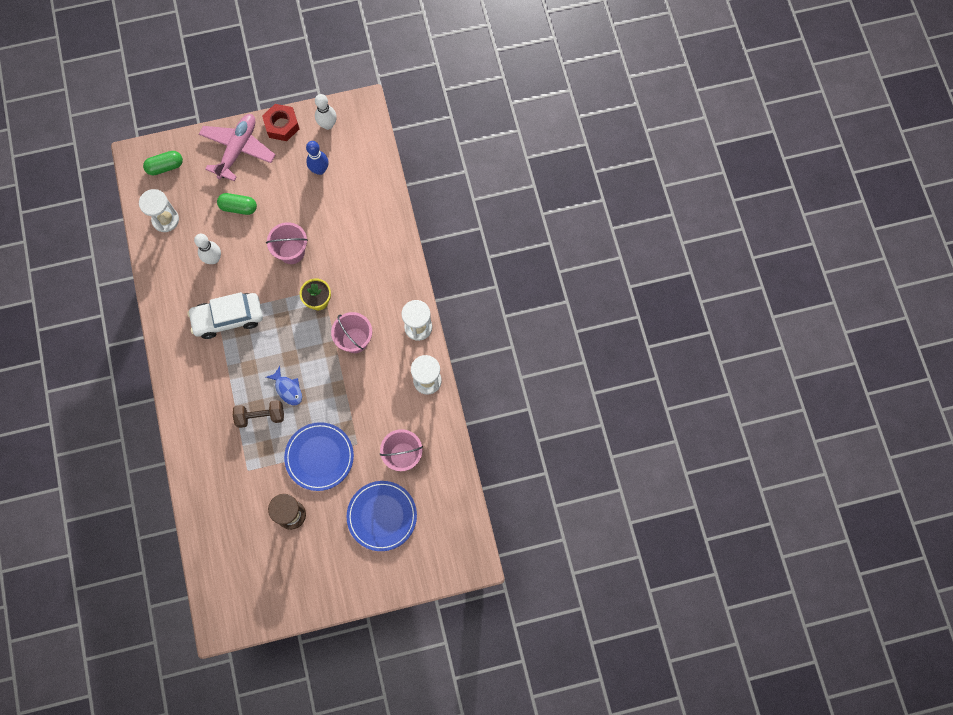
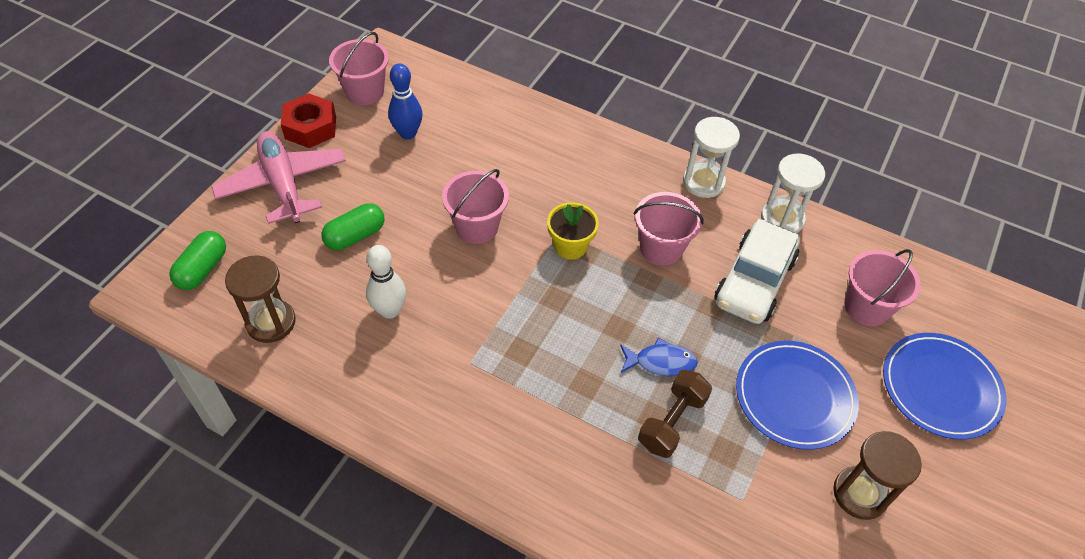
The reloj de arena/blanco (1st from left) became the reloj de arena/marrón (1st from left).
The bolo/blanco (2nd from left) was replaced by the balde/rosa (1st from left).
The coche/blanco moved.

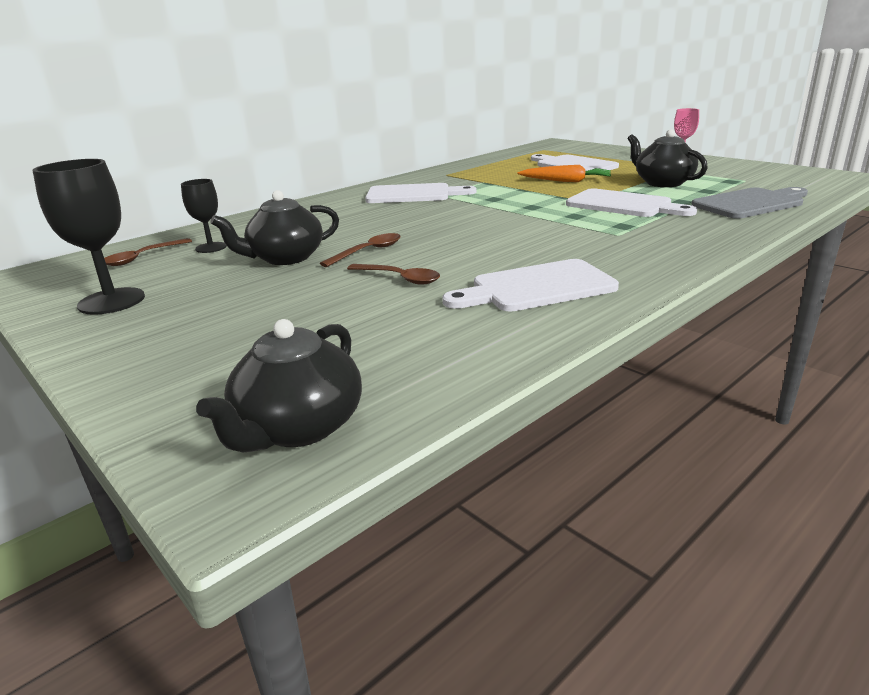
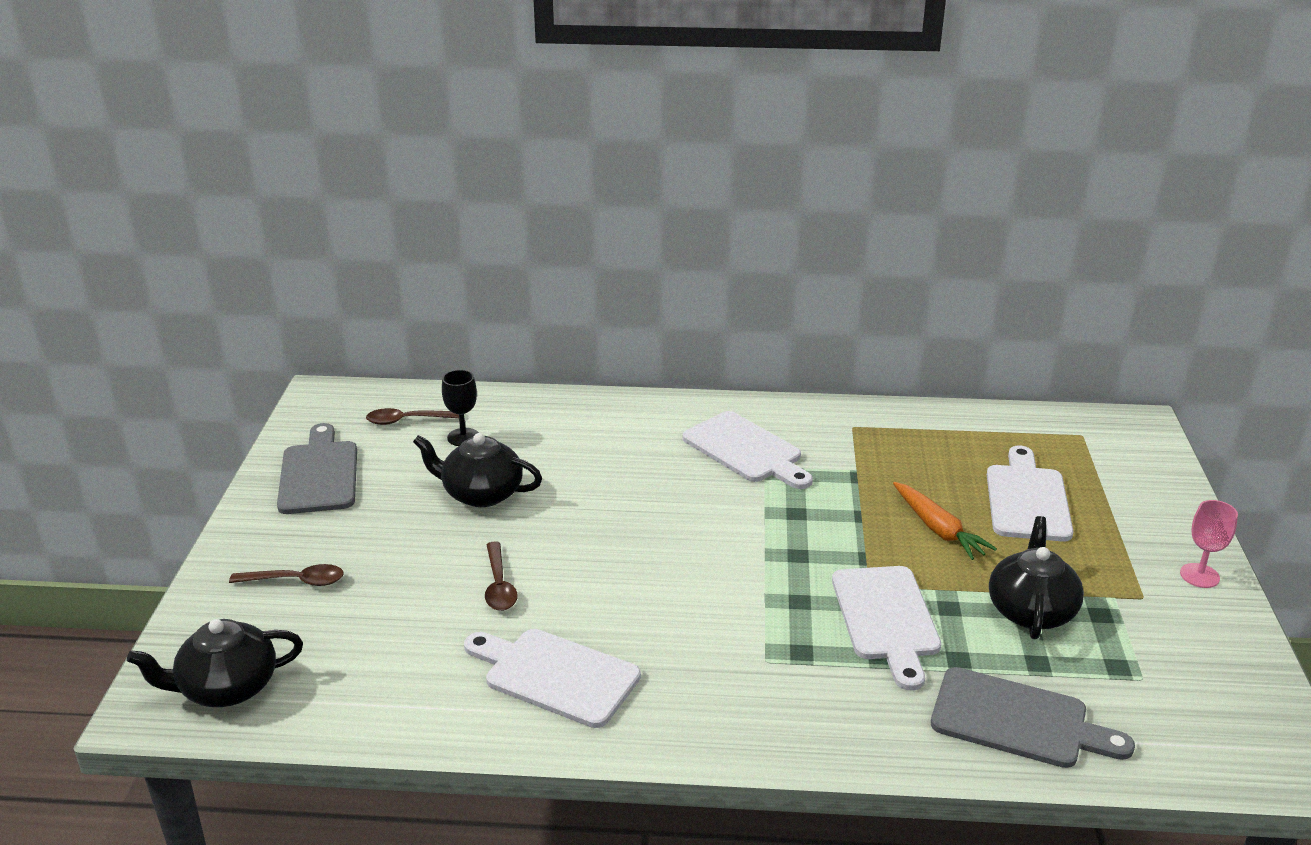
The cuchara/marrón (2nd from left in the first image) moved.
The copa/negro (1st from left) was replaced by the tabla de cortar/gris (1st from left).

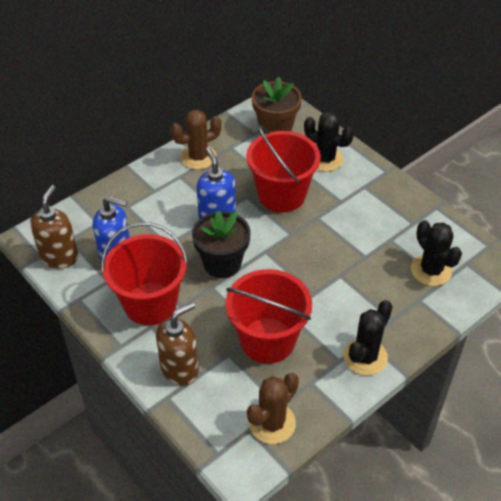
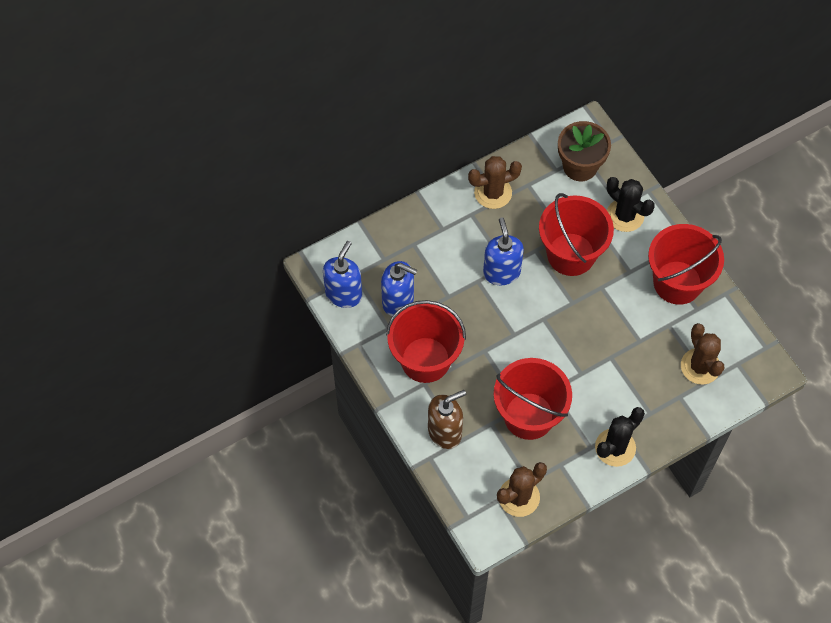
The dispensador de jabón/marrón (1st from left) became the dispensador de jabón/azul (1st from left).
The balde/rojo (4th from left) appeared.
The cactus/negro (3rd from left) became the cactus/marrón (3rd from left).
The maceta/negro disappeared.

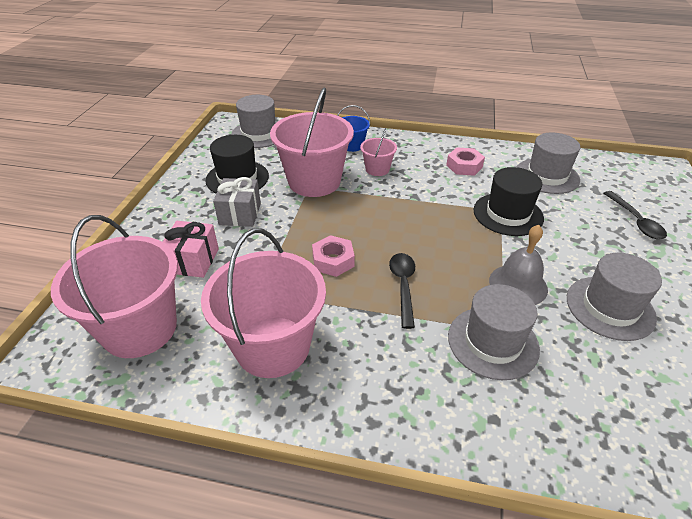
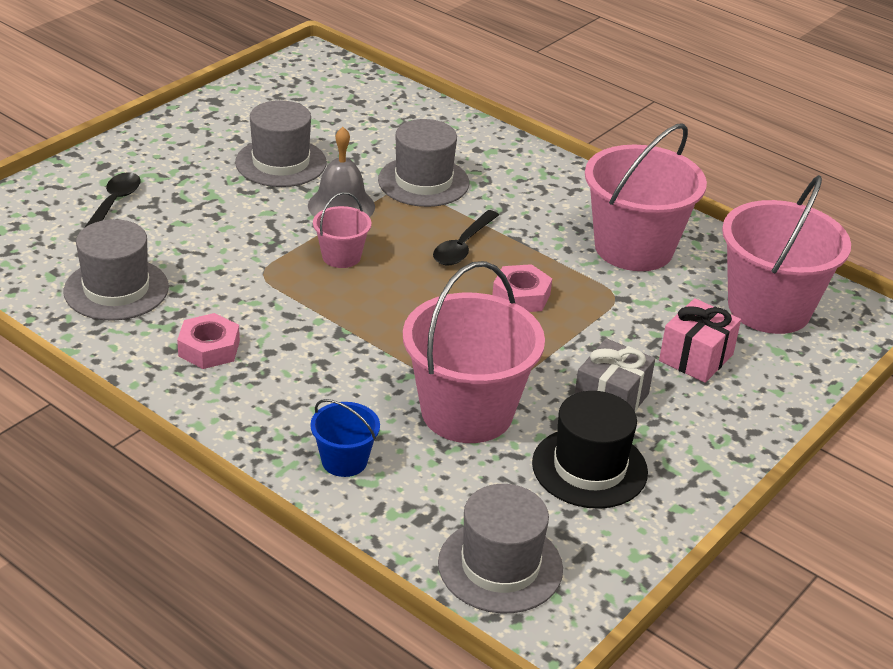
The balde/rosa (4th from left in the first image) moved.
The sombrero/negro (2nd from left) disappeared.

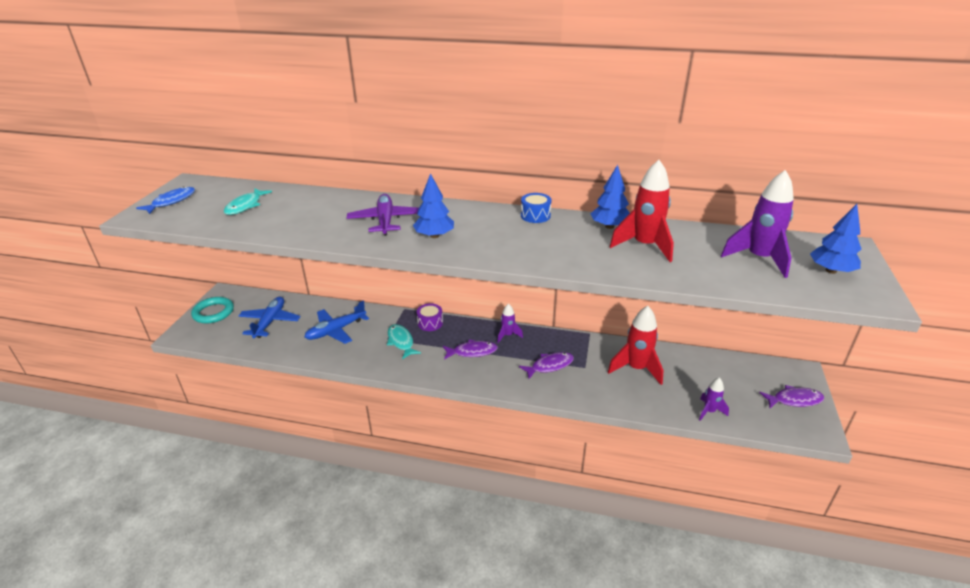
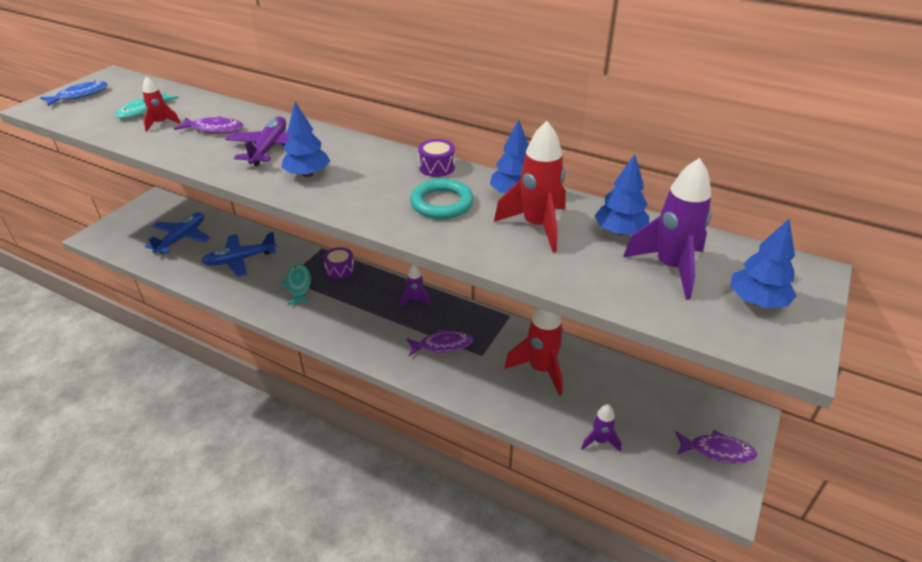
The cohete/rojo (1st from left) appeared.
The pez/morado (1st from left) moved.
The anillo/turquesa moved.
The tambor/azul became the tambor/morado (2nd from left).
The árbol/azul (3rd from left) appeared.

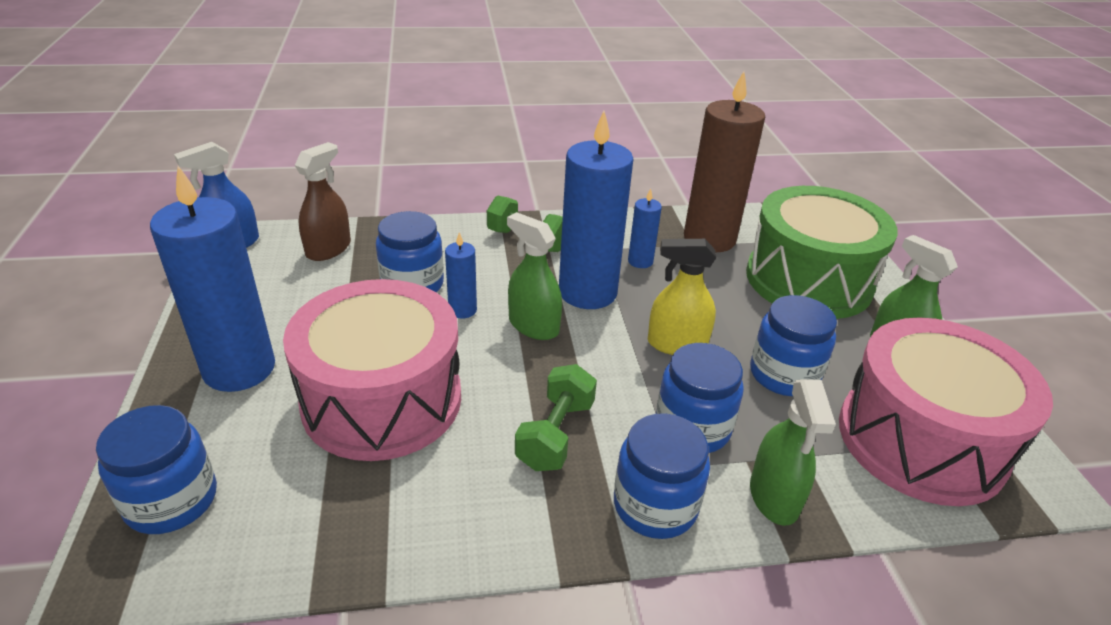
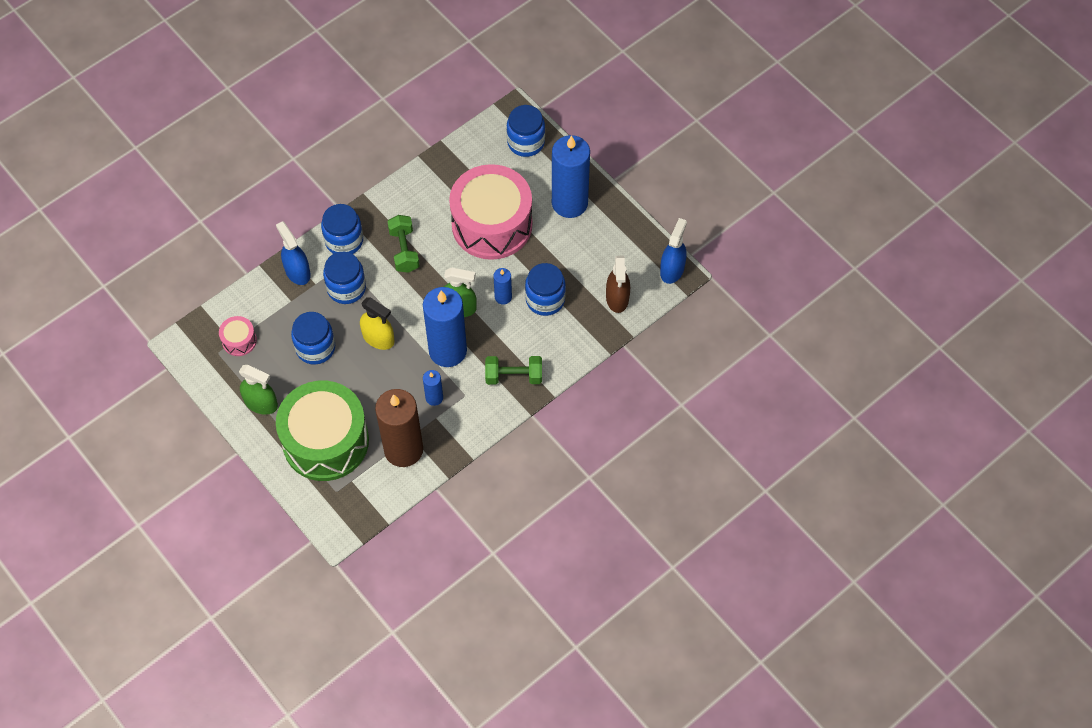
The tambor/rosa (2nd from left in the first image) changed to 0.41 times the size.
The pulverizador/verde (2nd from left) became the pulverizador/azul (1st from left).
The pulverizador/amarillo turned 60 degrees clockwise.

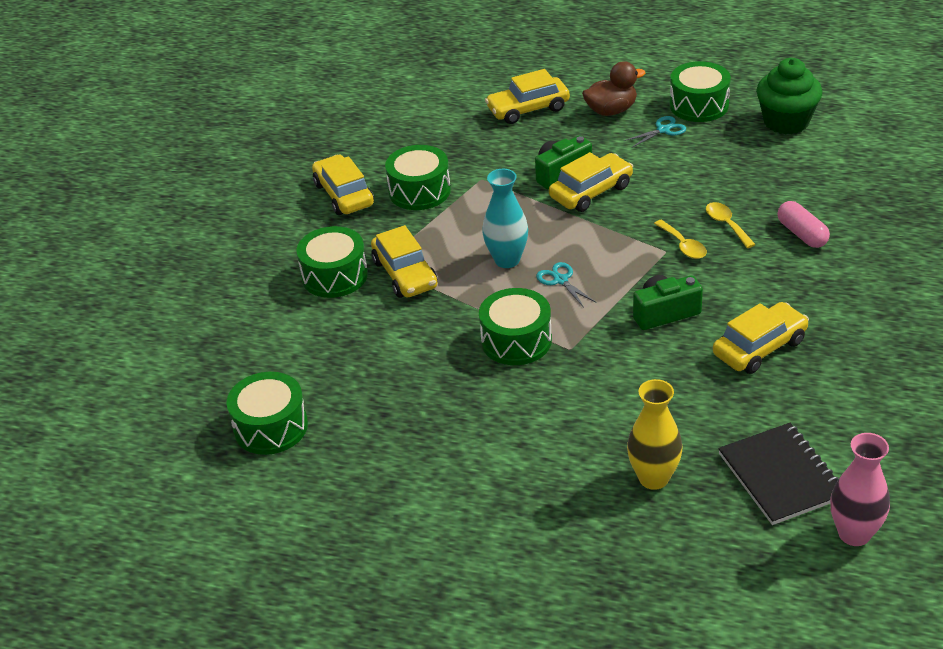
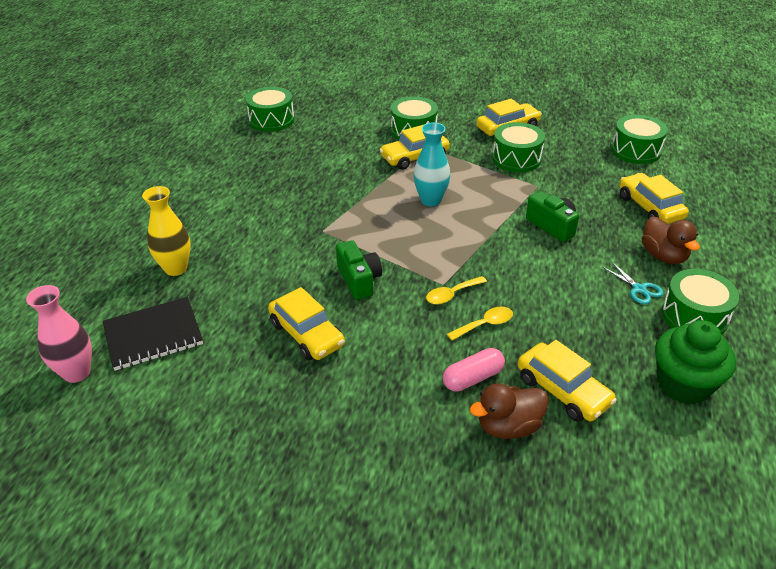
The pato/marrón (1st from left) appeared.
The coche/amarillo (4th from left) moved.
The tambor/verde (4th from left) moved.
The tijeras/turquesa (1st from left) disappeared.

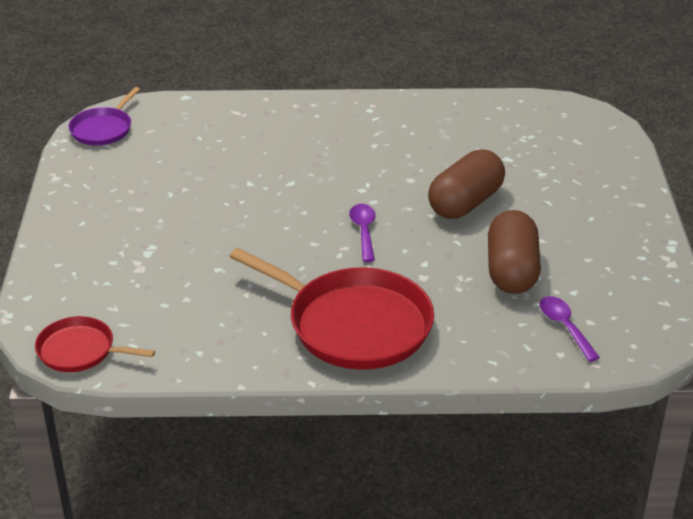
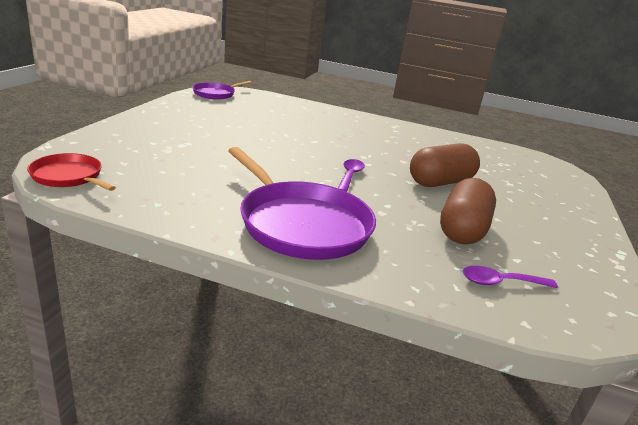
The sartén/rojo (2nd from left) became the sartén/morado (2nd from left).
The cuchara/morado (2nd from left) turned 90 degrees counterclockwise.

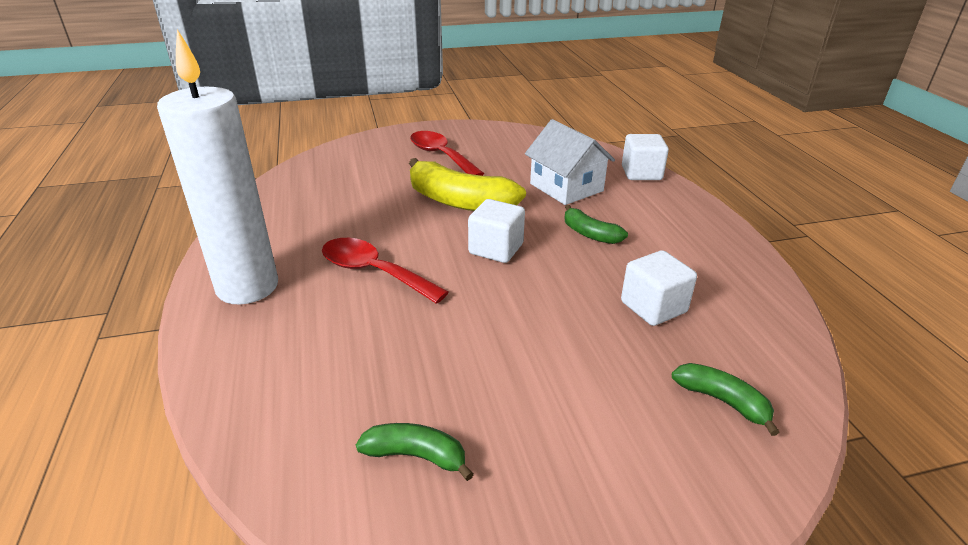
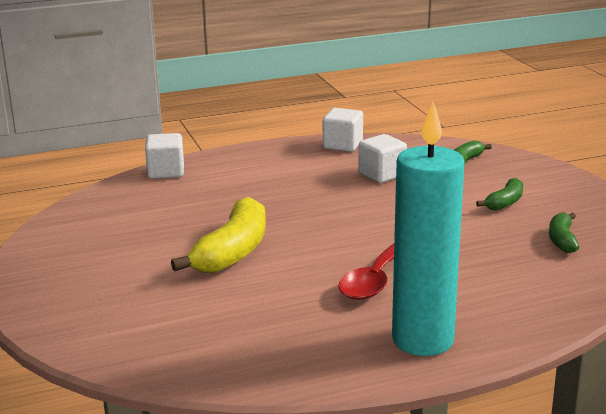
The cubo/blanco (1st from left in the first image) moved.
The vela/blanco became the vela/turquesa.
The plátano/verde (2nd from left) moved.
The cuchara/rojo (2nd from left) disappeared.
The casa/blanco disappeared.

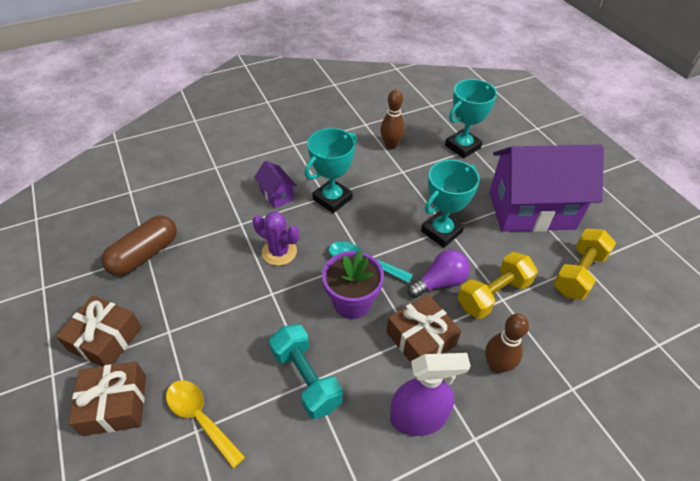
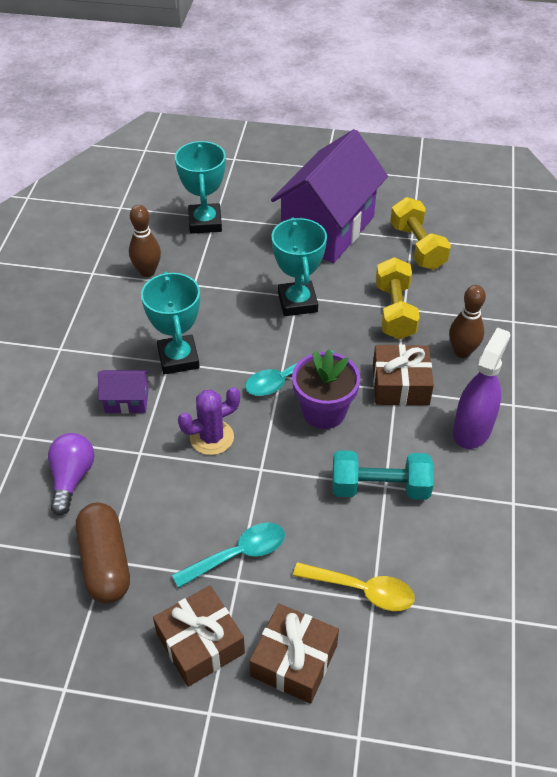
The bombilla/morado moved.
The cuchara/turquesa (1st from left) appeared.
The cuchara/amarillo turned 150 degrees counterclockwise.

